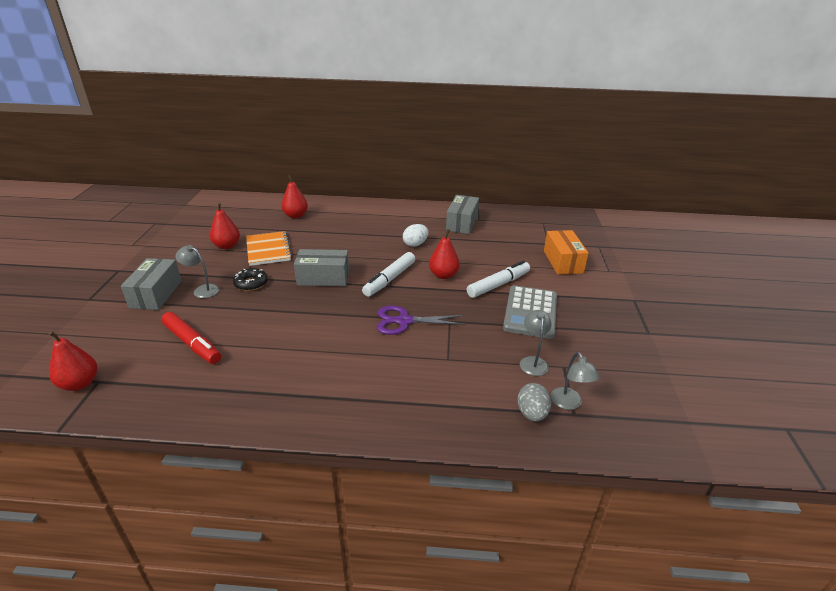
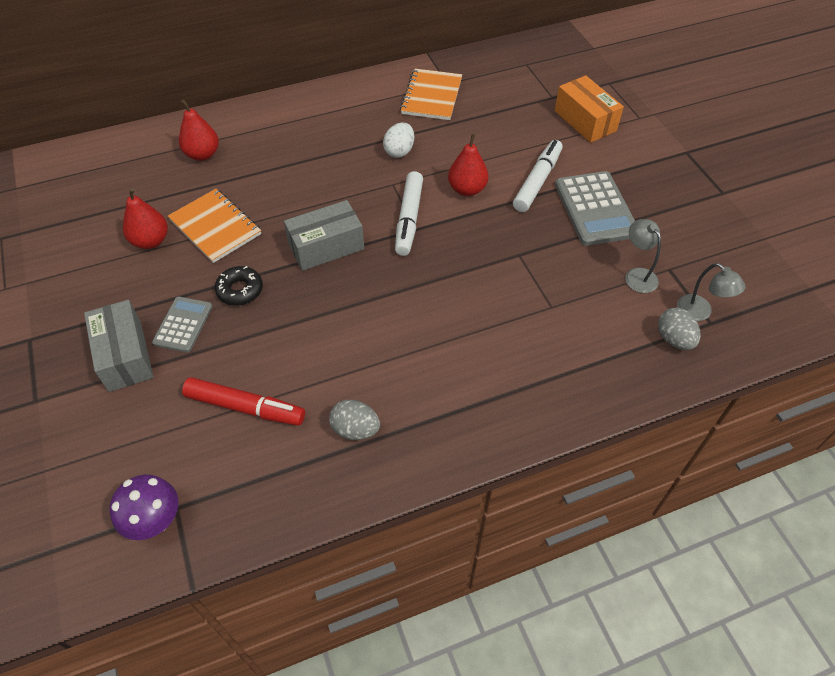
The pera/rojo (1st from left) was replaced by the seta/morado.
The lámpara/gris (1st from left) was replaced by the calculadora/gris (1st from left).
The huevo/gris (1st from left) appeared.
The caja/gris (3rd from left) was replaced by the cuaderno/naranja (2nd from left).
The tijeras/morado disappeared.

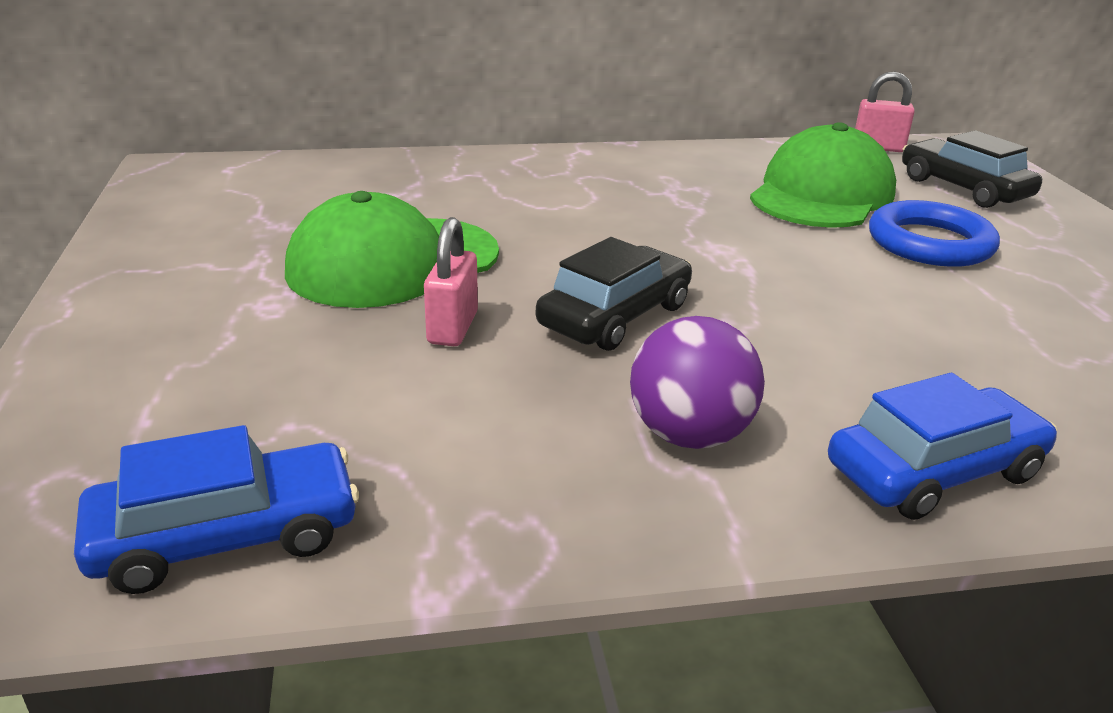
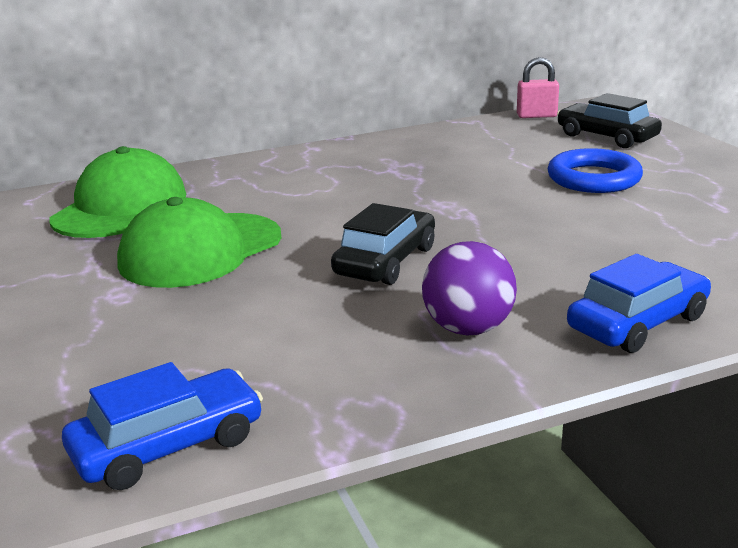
The gorra/verde (2nd from left in the first image) moved.
The candado/rosa (1st from left) disappeared.

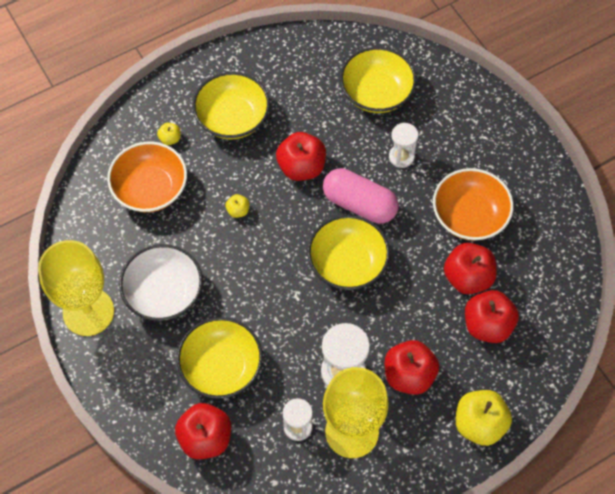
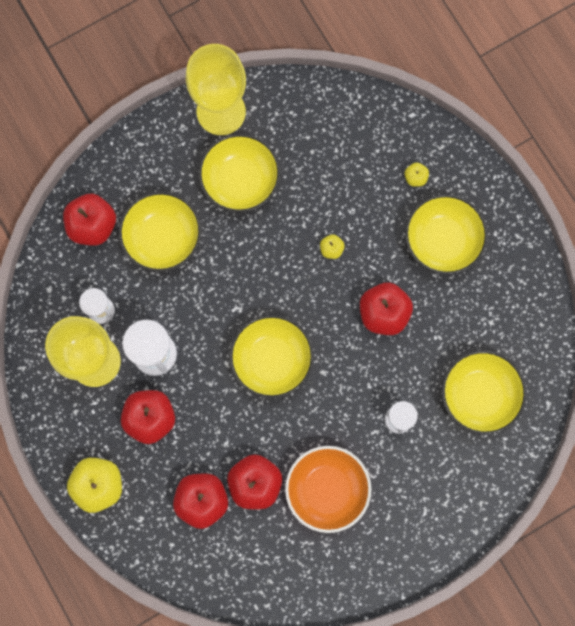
The cuenco/blanco became the cuenco/amarillo (2nd from left).
The cuenco/naranja (1st from left) disappeared.
The cápsula/rosa disappeared.

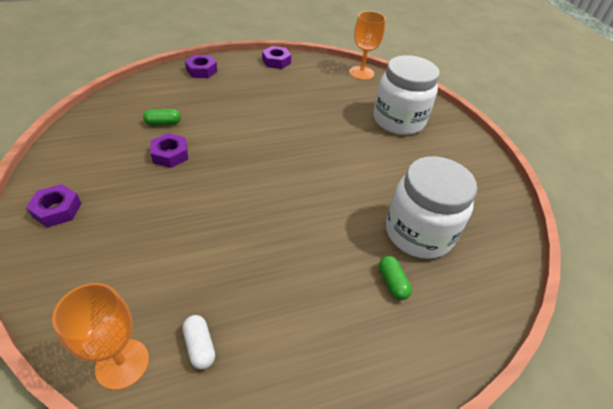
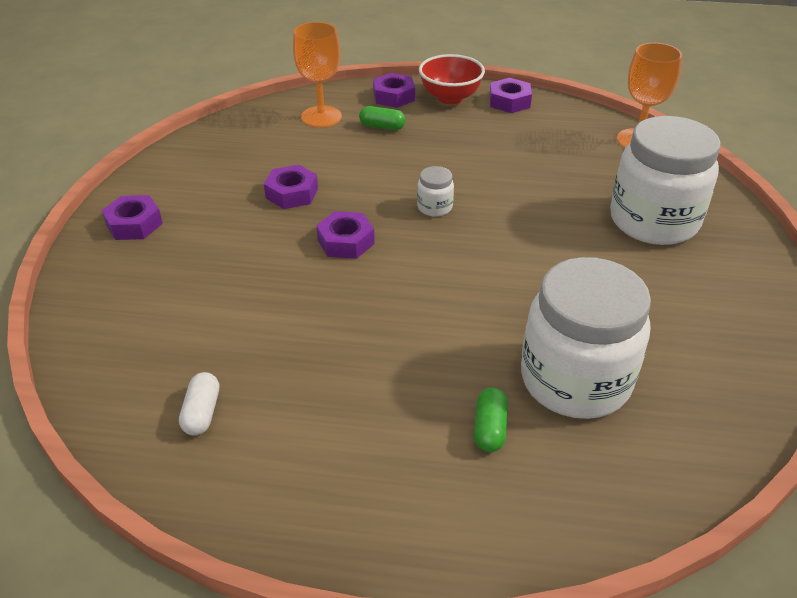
The copa/naranja (1st from left) moved.
The tuerca/morado (3rd from left) appeared.
The cápsula/verde (1st from left) moved.
The tarro/blanco (1st from left) appeared.
The cuenco/rojo appeared.

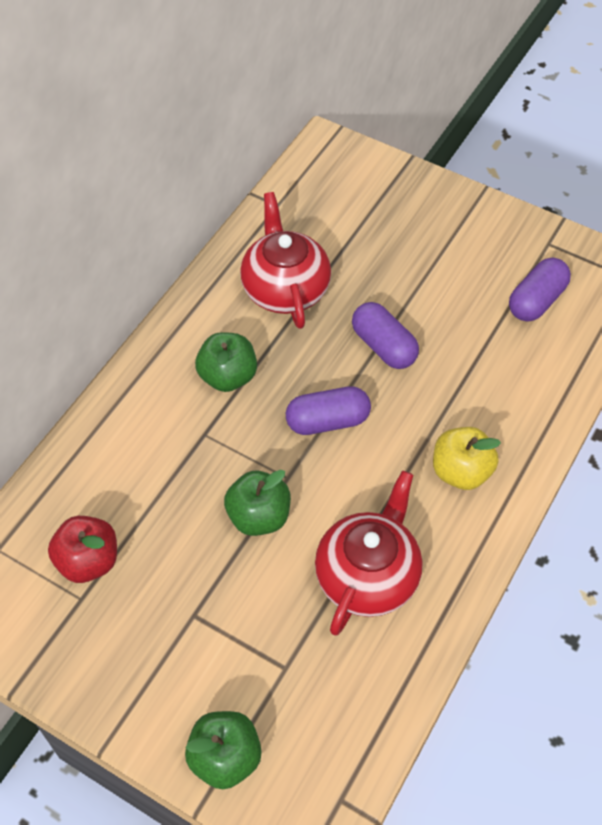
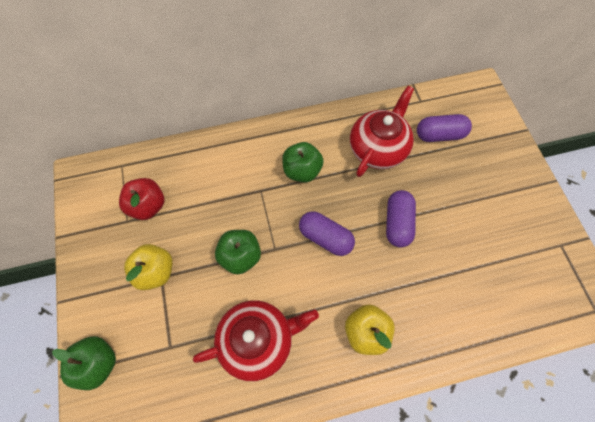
The manzana/amarillo (1st from left) appeared.
The cápsula/morado (3rd from left) moved.

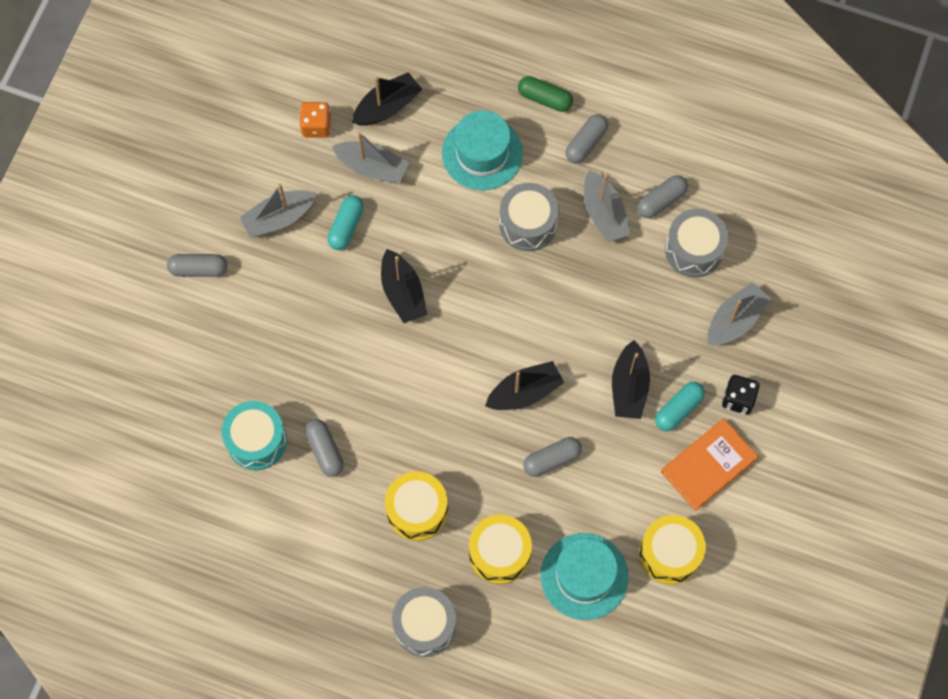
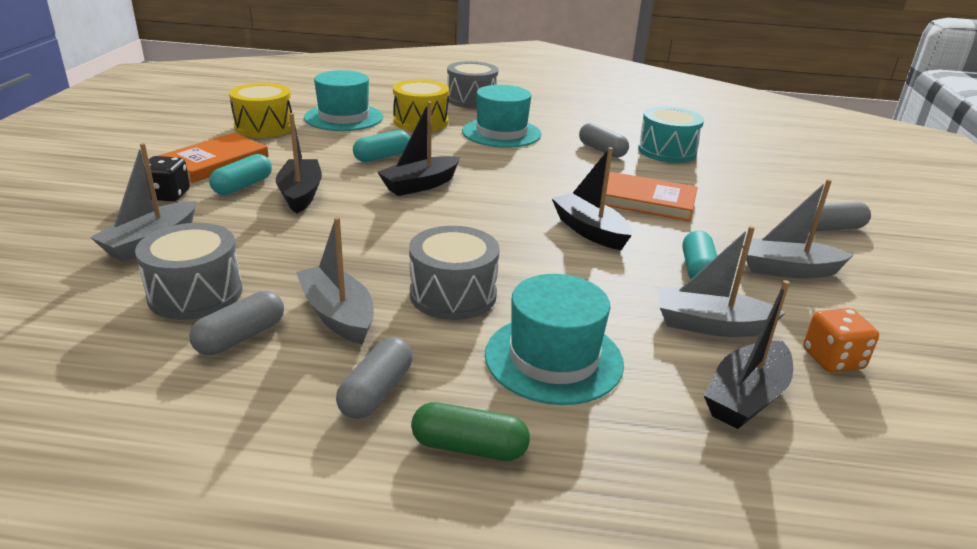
The cápsula/gris (3rd from left) became the cápsula/turquesa (2nd from left).
The tambor/amarillo (1st from left) was replaced by the sombrero/turquesa (2nd from left).
The libro/naranja (2nd from left) appeared.
The barco/gris (1st from left in the first image) turned 135 degrees counterclockwise.

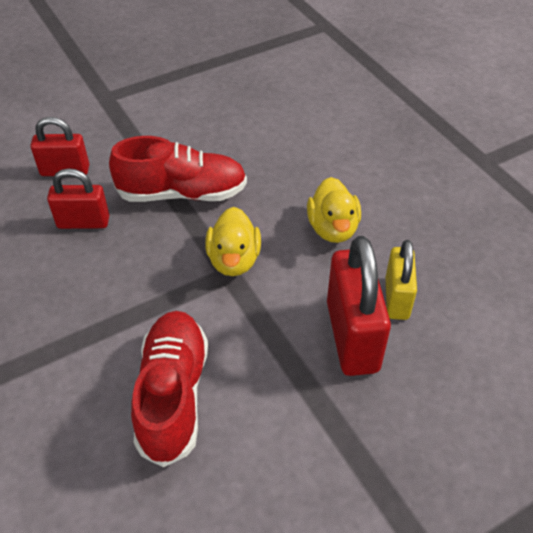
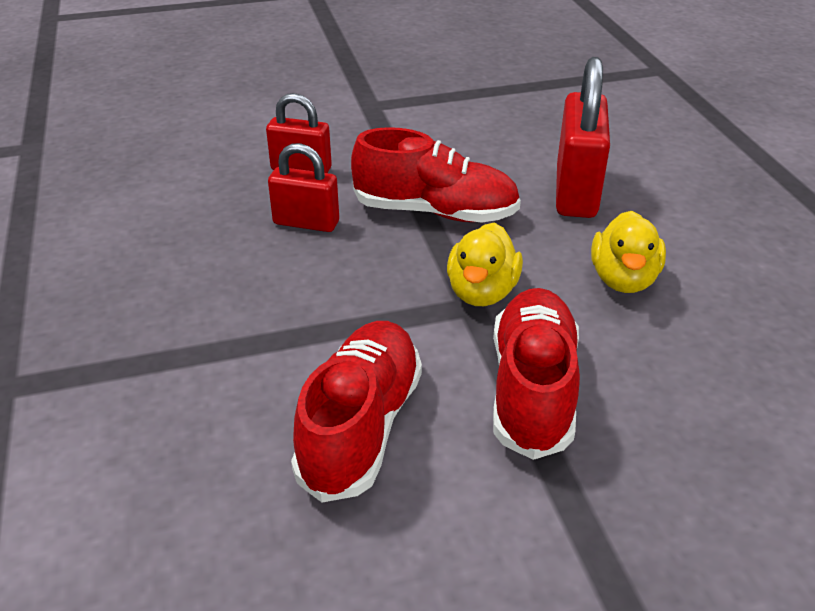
The zapato/rojo (3rd from left) appeared.
The candado/rojo (3rd from left) moved.
The candado/amarillo disappeared.

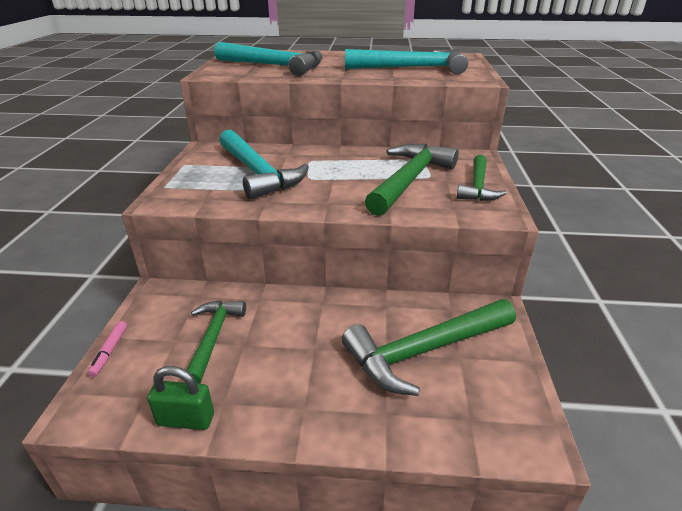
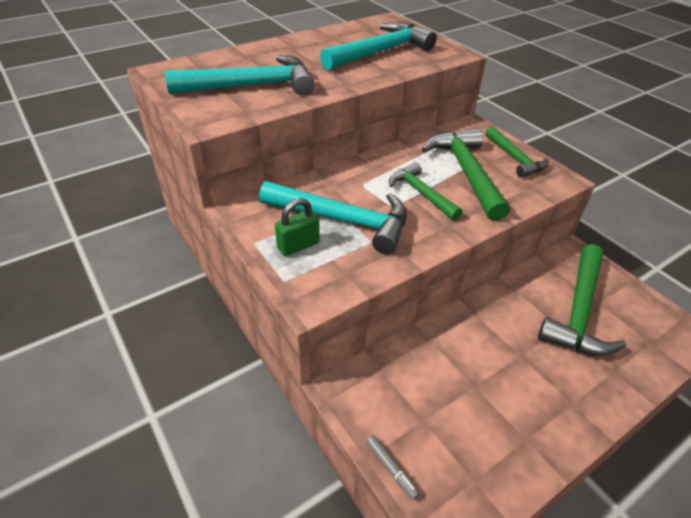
The candado/verde moved.
The rotulador/rosa became the rotulador/gris.
The martillo/verde (1st from left) moved.

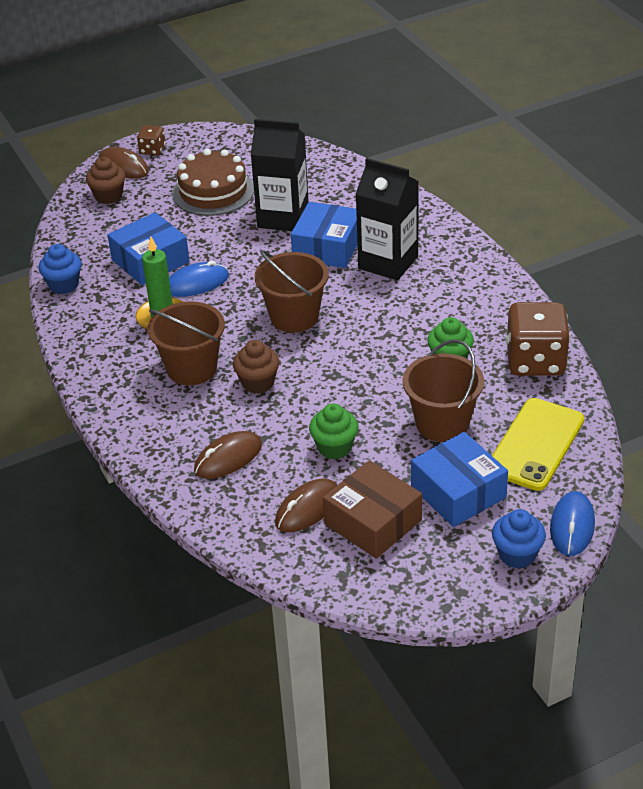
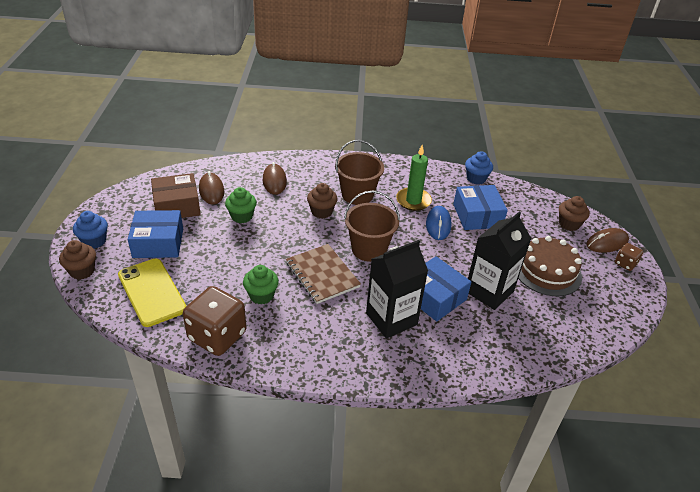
The ratón/azul (2nd from left) was replaced by the magdalena/marrón (1st from left).
The cuaderno/marrón appeared.
The balde/marrón (3rd from left) disappeared.

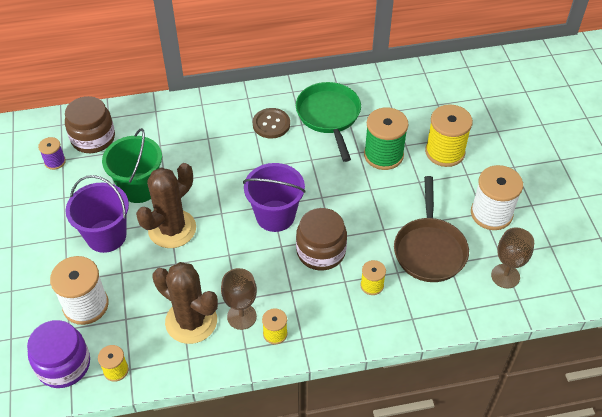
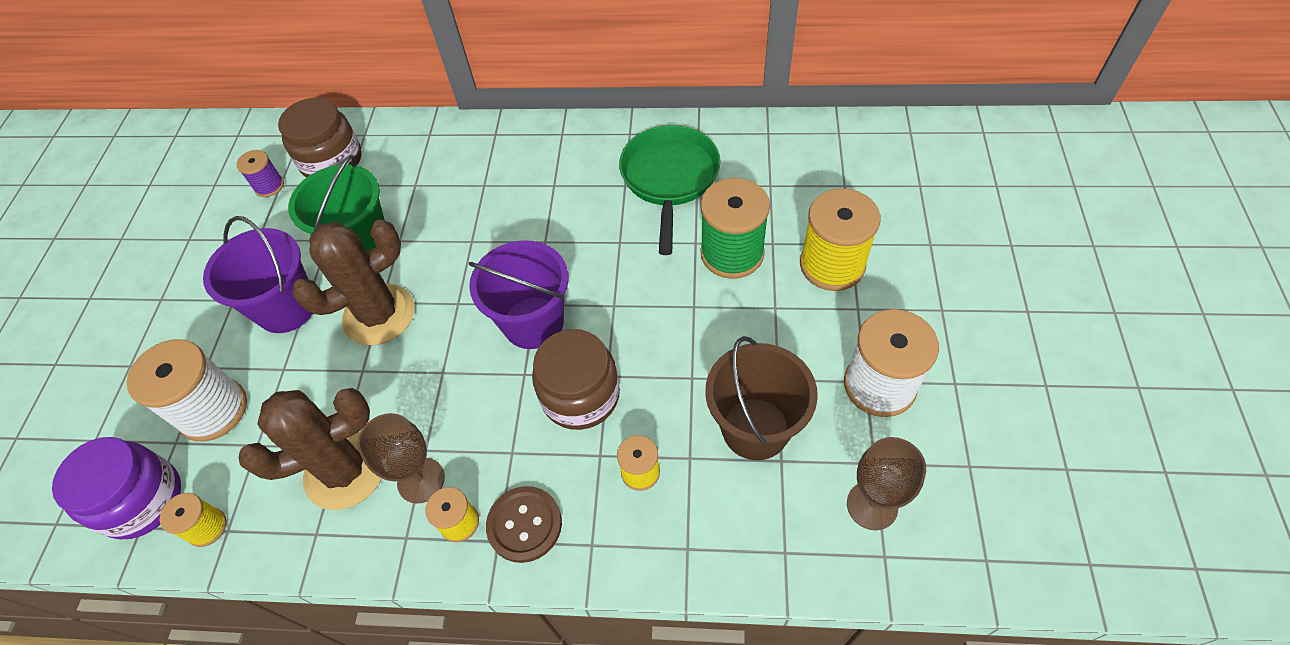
The cactus/marrón (2nd from left in the first image) turned 75 degrees counterclockwise.
The botón/marrón moved.
The sartén/marrón was replaced by the balde/marrón.

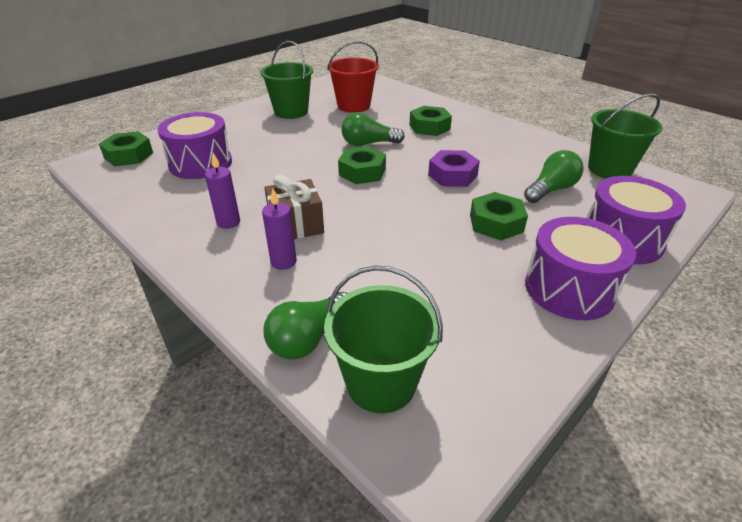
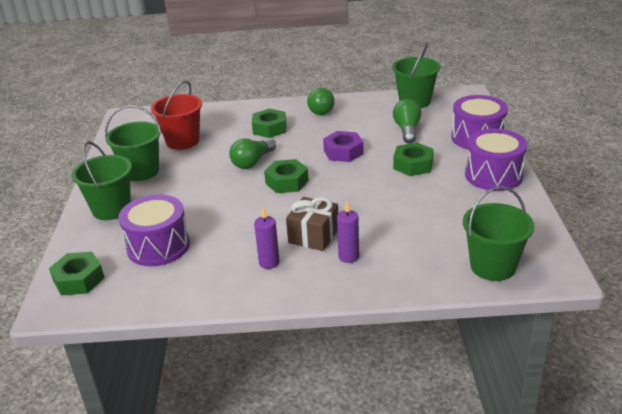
The balde/verde (1st from left) appeared.
The bombilla/verde (1st from left in the first image) moved.

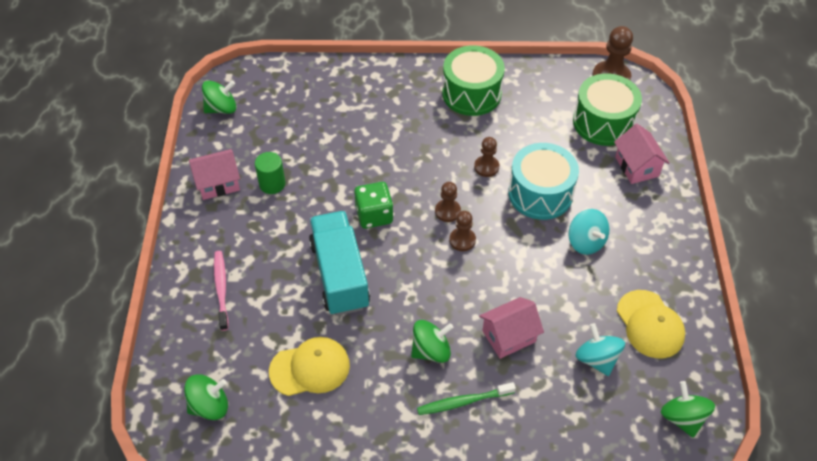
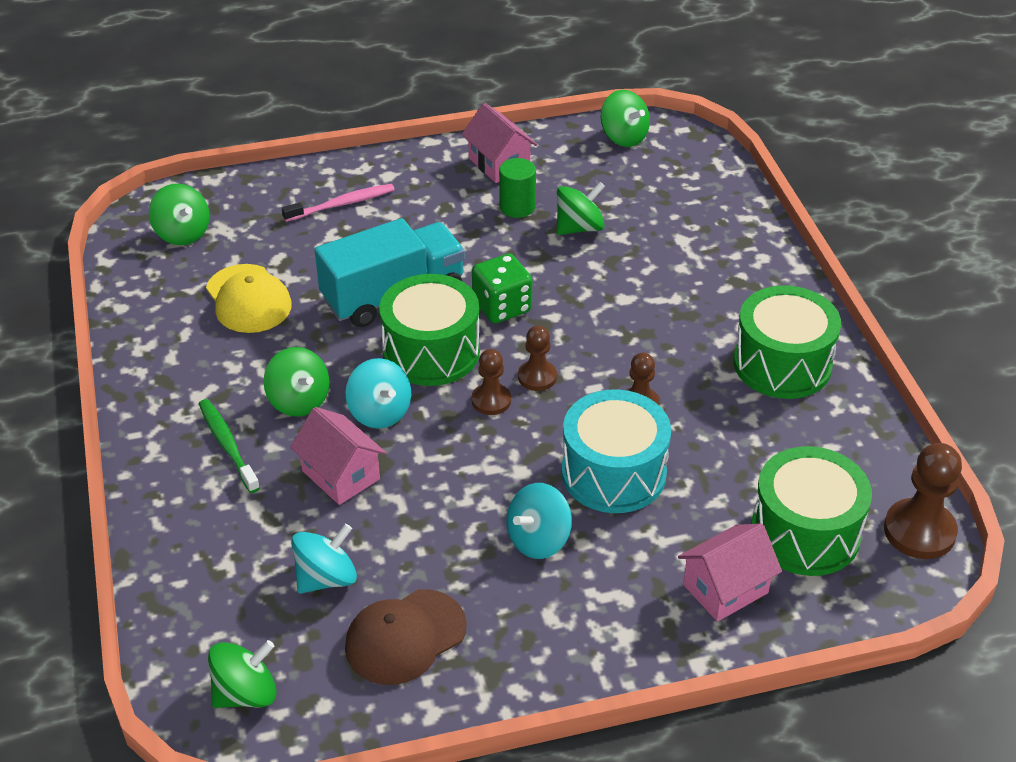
The gorra/amarillo (2nd from left) became the gorra/marrón.
The peonza/turquesa (2nd from left) appeared.
The tambor/verde (1st from left) appeared.
The peonza/verde (4th from left) appeared.

